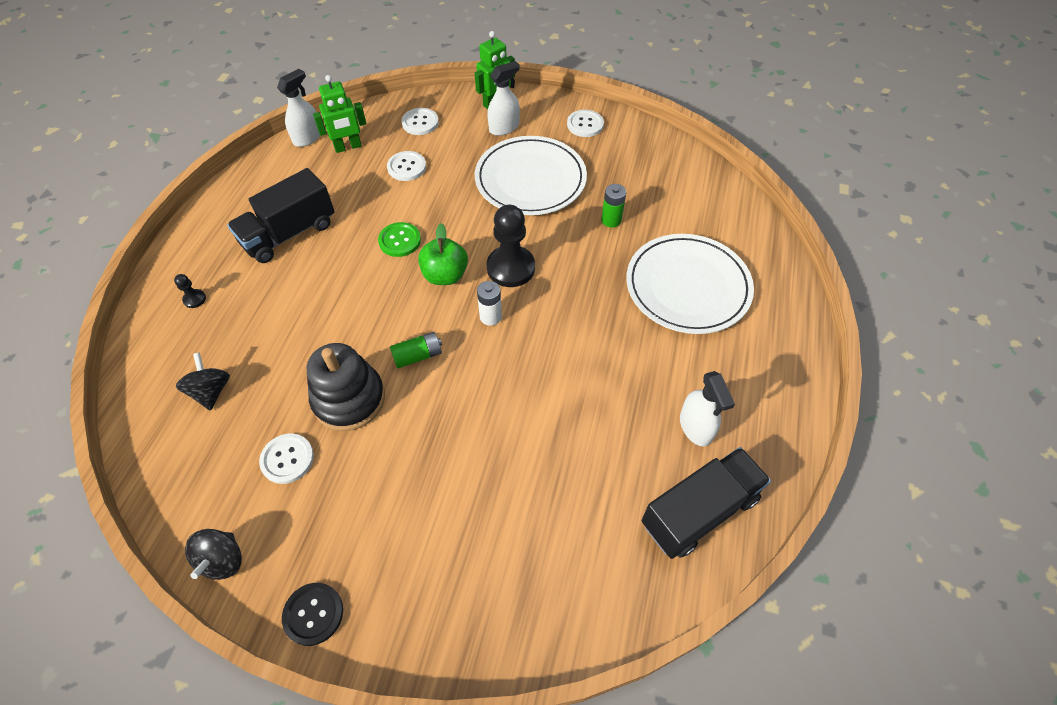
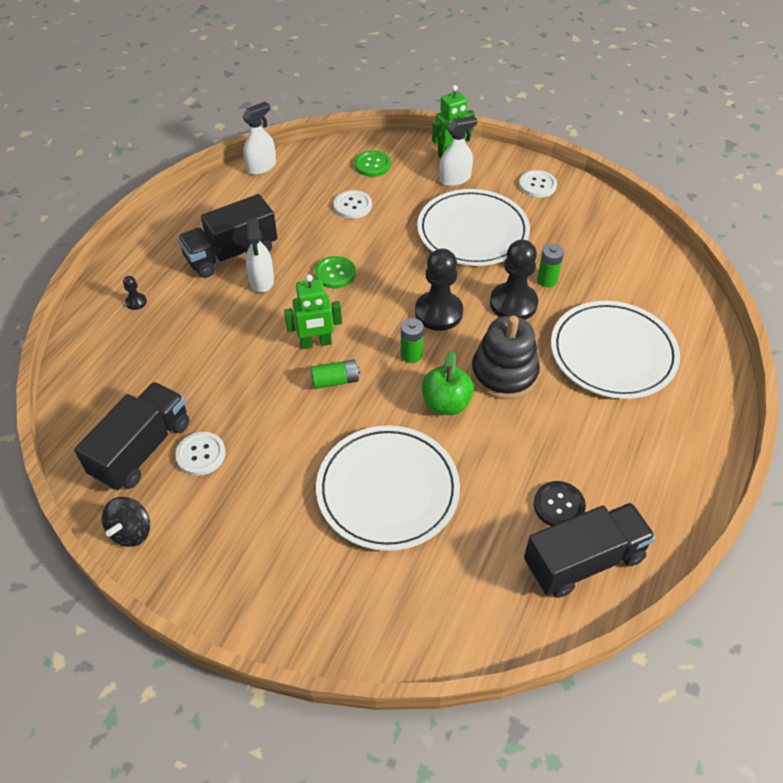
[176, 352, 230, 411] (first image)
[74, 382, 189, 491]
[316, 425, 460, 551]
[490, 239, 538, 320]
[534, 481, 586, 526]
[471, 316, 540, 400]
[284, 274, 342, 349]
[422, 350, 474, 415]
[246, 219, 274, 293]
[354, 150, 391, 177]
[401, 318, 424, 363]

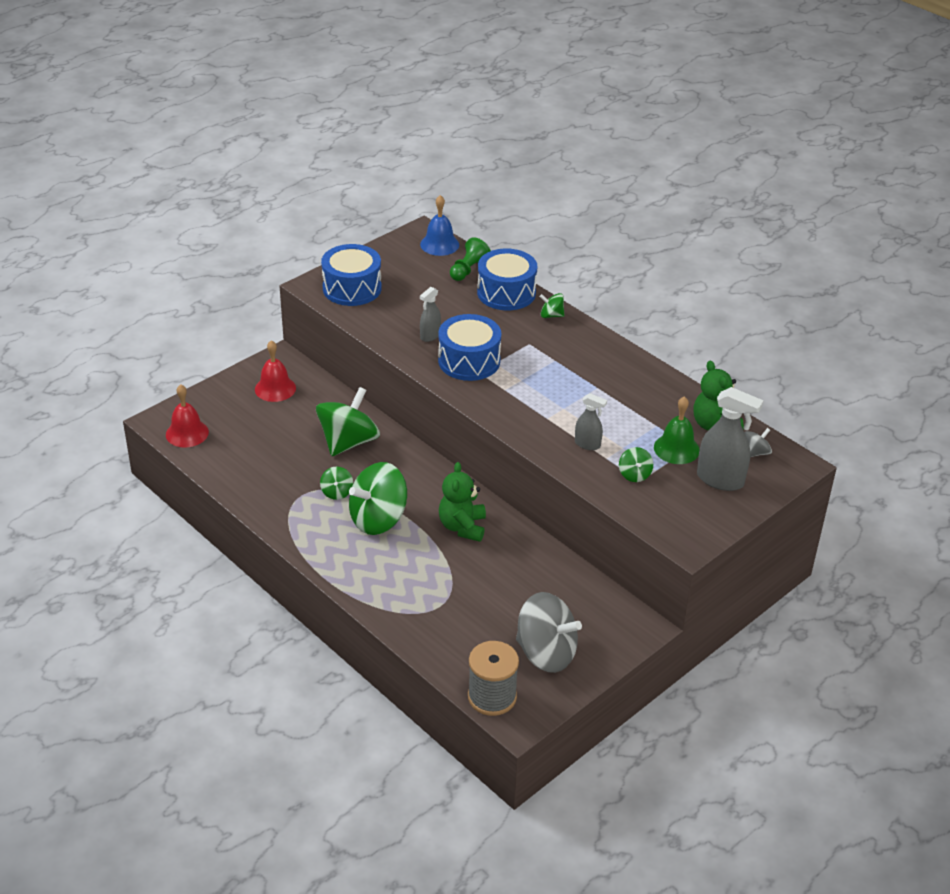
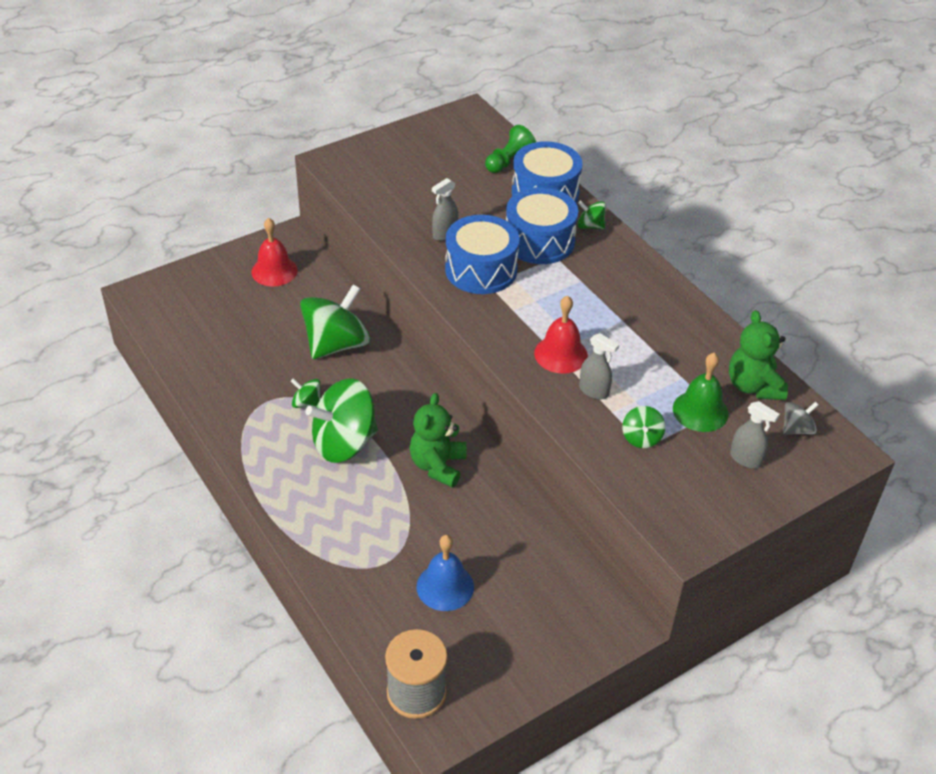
[516, 592, 582, 673] (first image)
[534, 296, 588, 374]
[506, 187, 578, 264]
[417, 535, 474, 611]
[291, 378, 321, 408]
[730, 401, 780, 468]

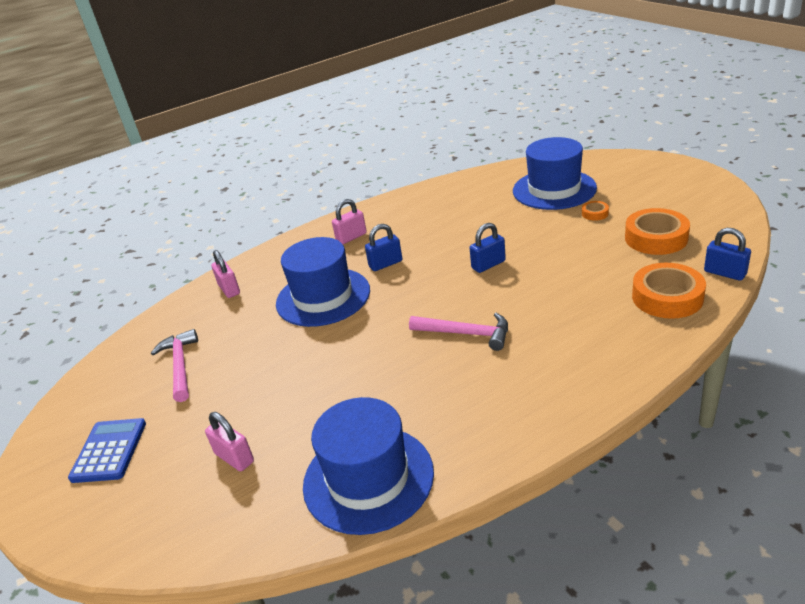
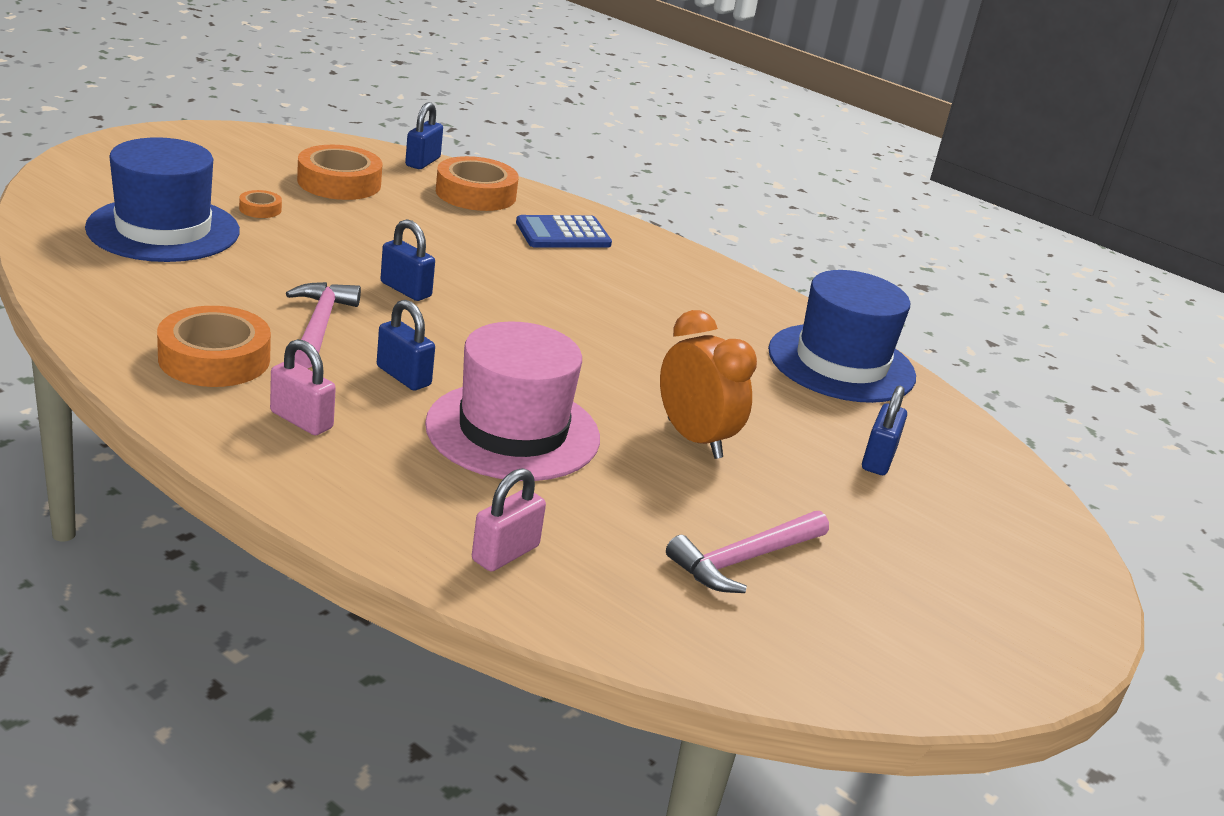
[157, 306, 271, 387]
[660, 310, 757, 459]
[516, 215, 612, 248]
[286, 282, 361, 368]
[862, 385, 907, 475]
[425, 321, 600, 481]

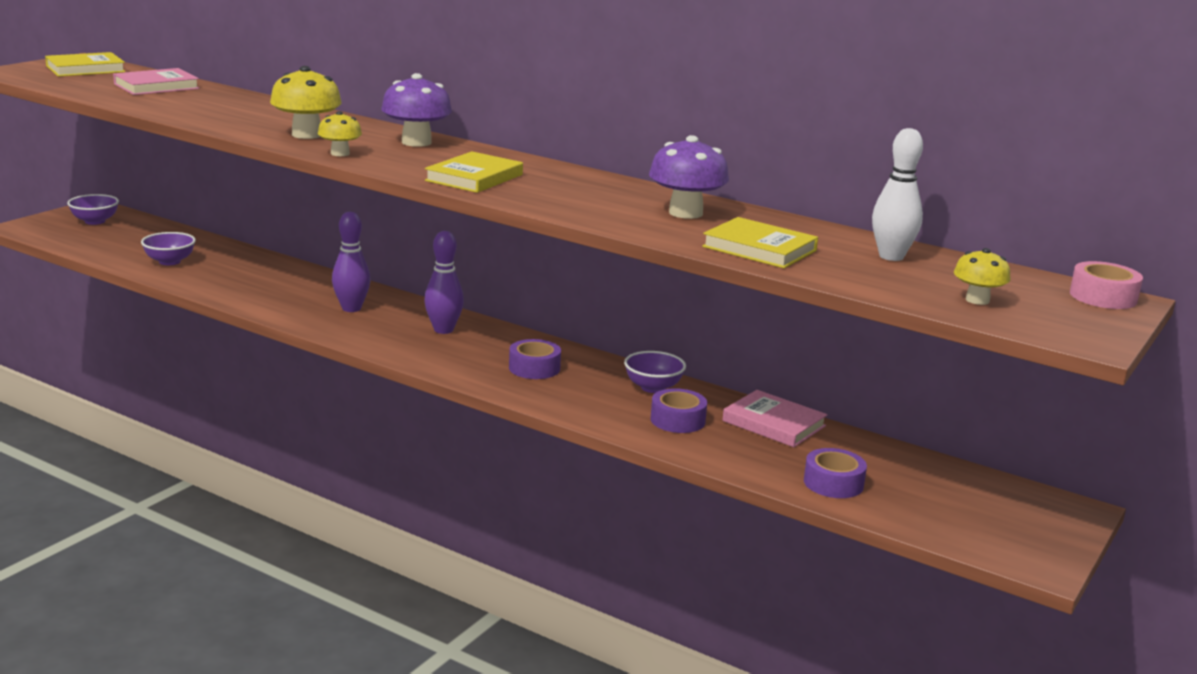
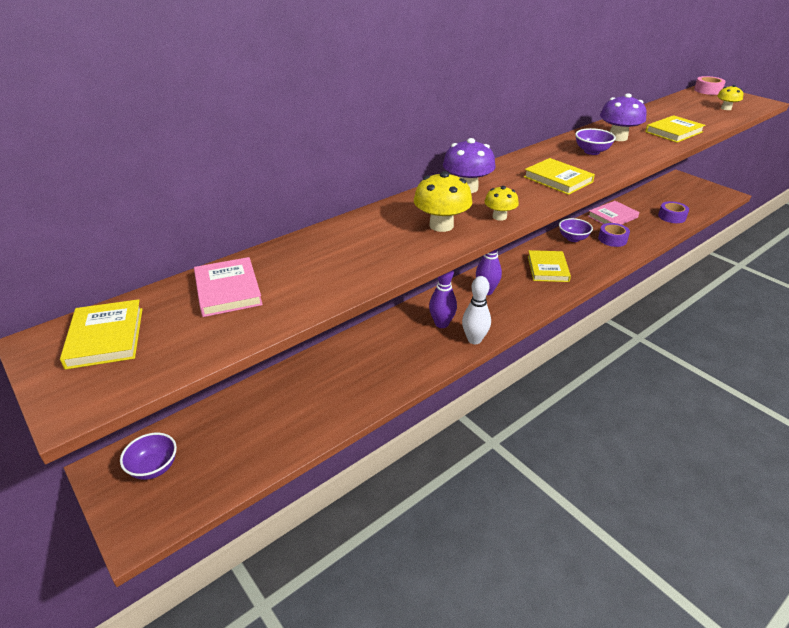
[575, 128, 616, 155]
[462, 276, 491, 344]
[528, 250, 571, 282]

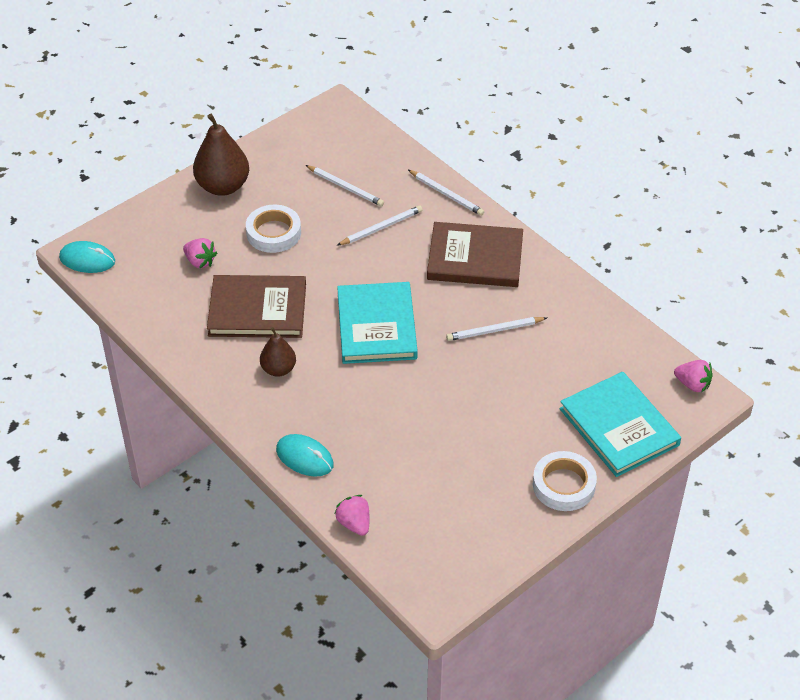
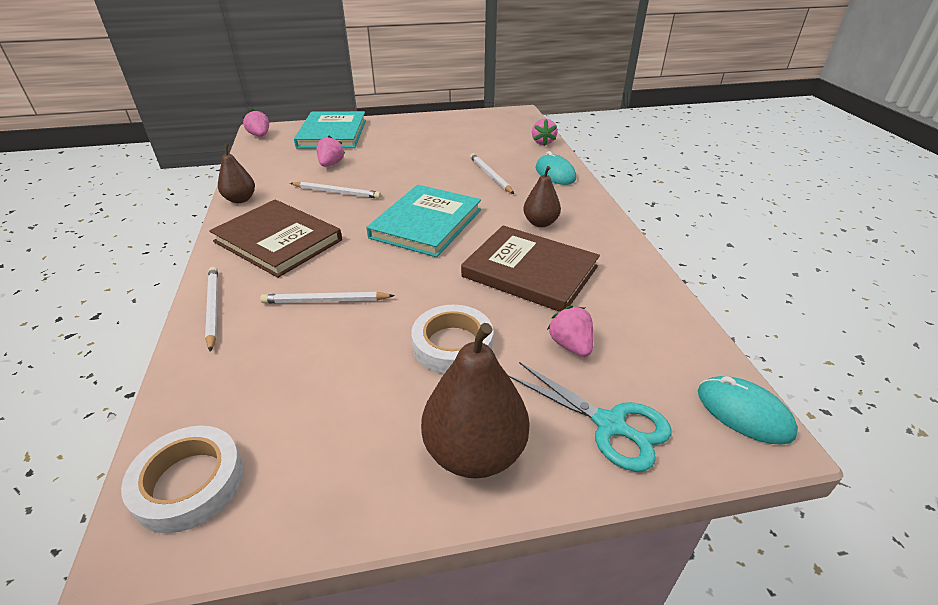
[218, 144, 255, 203]
[317, 136, 345, 167]
[508, 362, 671, 472]
[470, 153, 514, 194]
[121, 426, 244, 533]

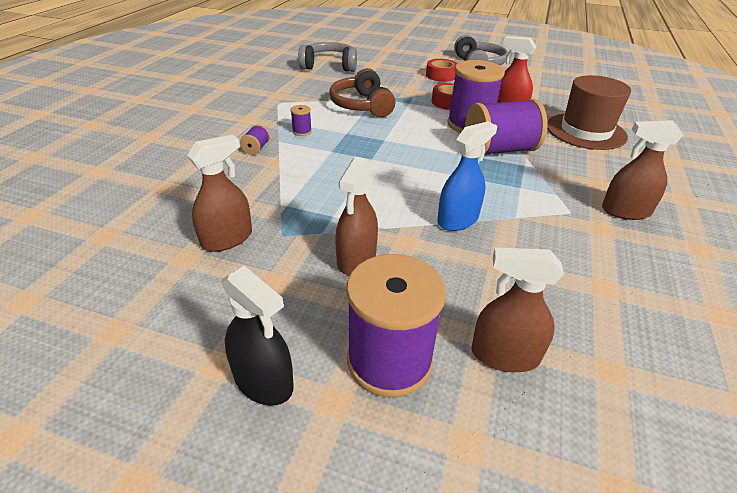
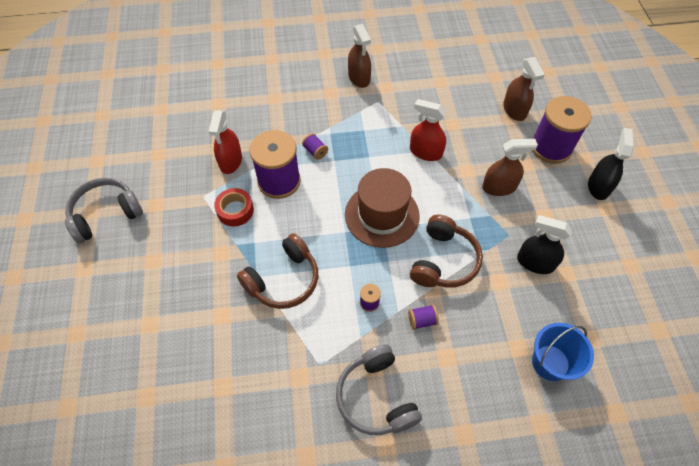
[426, 59, 457, 82] (first image)
[410, 214, 483, 288]
[532, 323, 594, 381]
[336, 344, 422, 435]
[345, 168, 420, 248]
[517, 215, 572, 274]
[410, 99, 446, 161]
[302, 133, 328, 160]

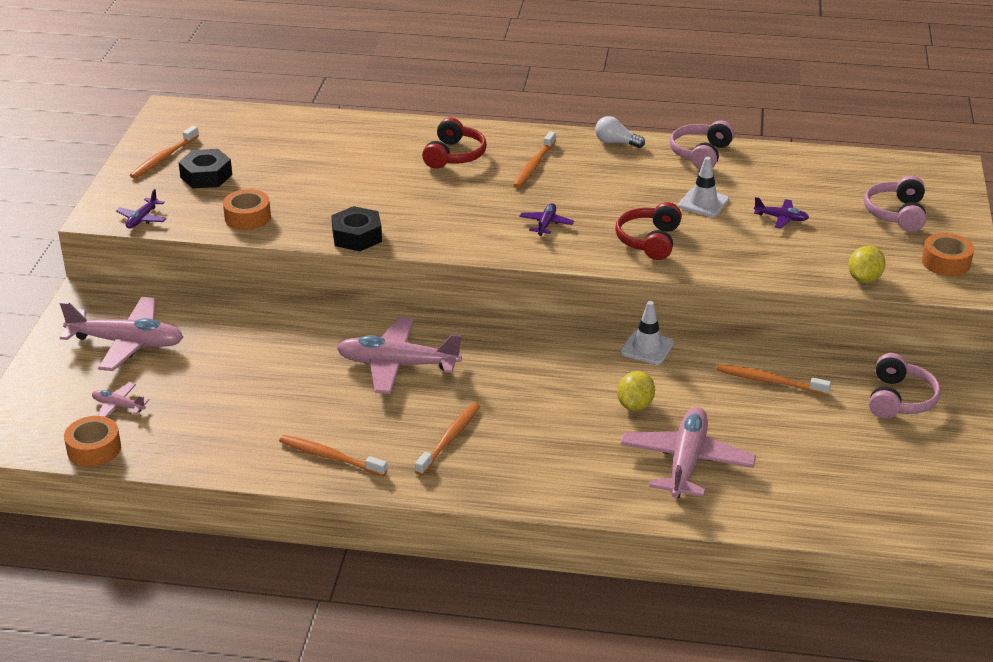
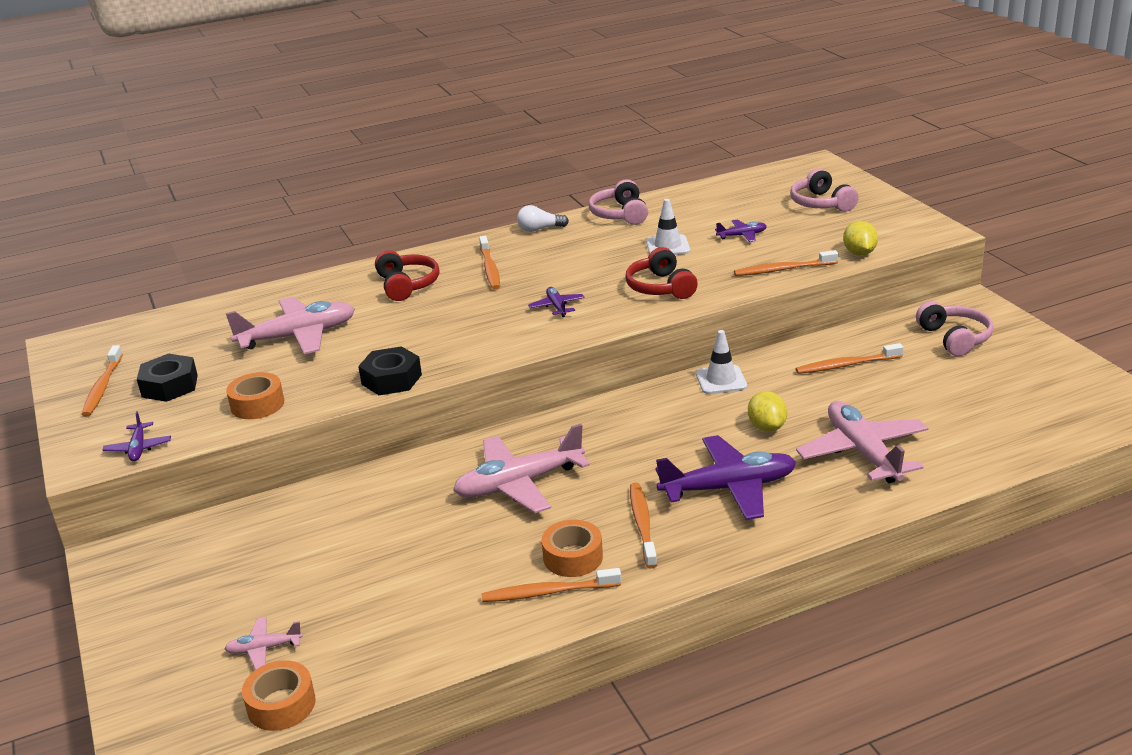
[655, 435, 796, 520]
[734, 250, 838, 276]
[225, 297, 355, 354]
[542, 520, 603, 577]

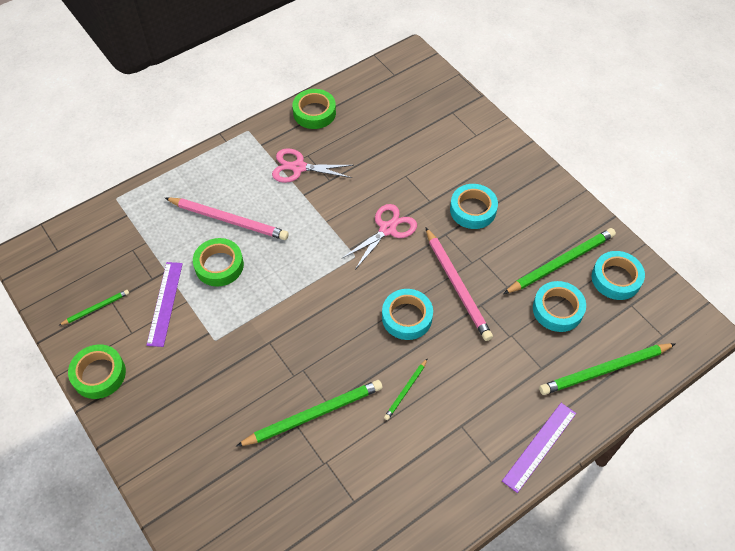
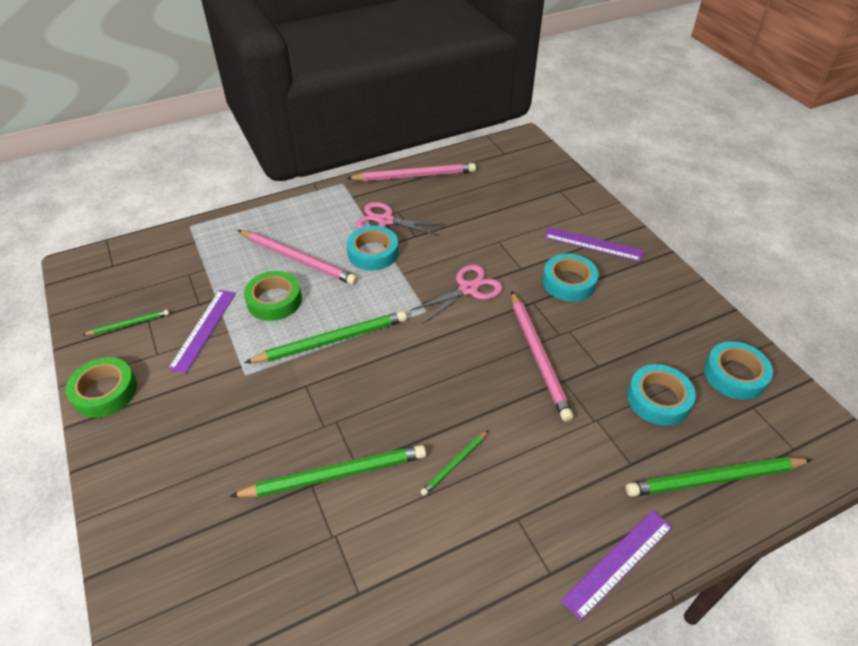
[544, 227, 644, 262]
[347, 226, 399, 271]
[244, 311, 407, 363]
[346, 163, 476, 181]

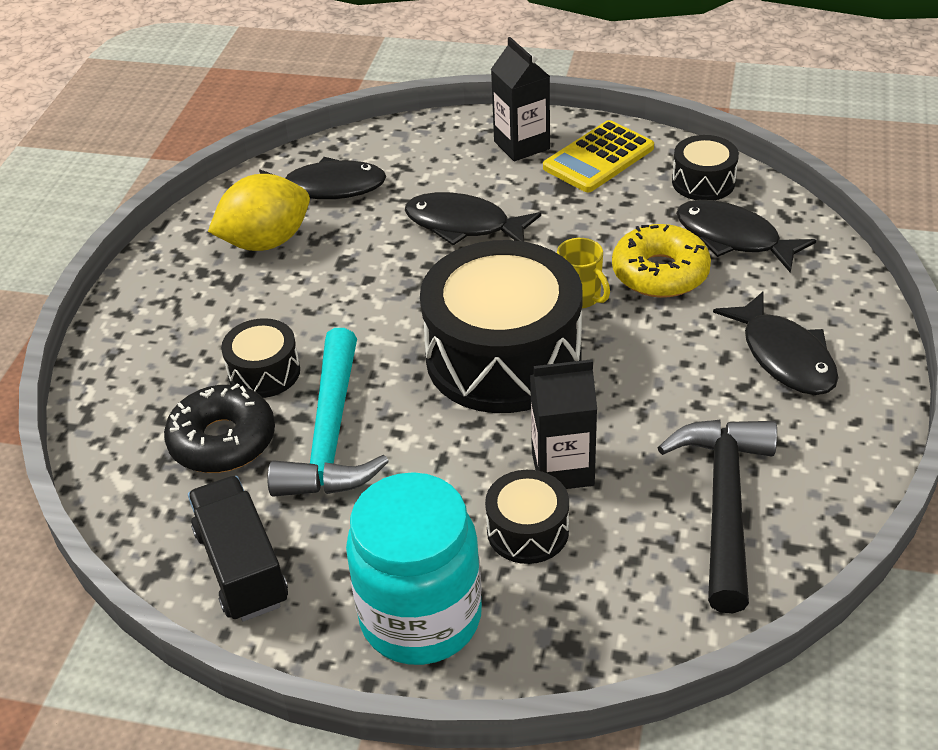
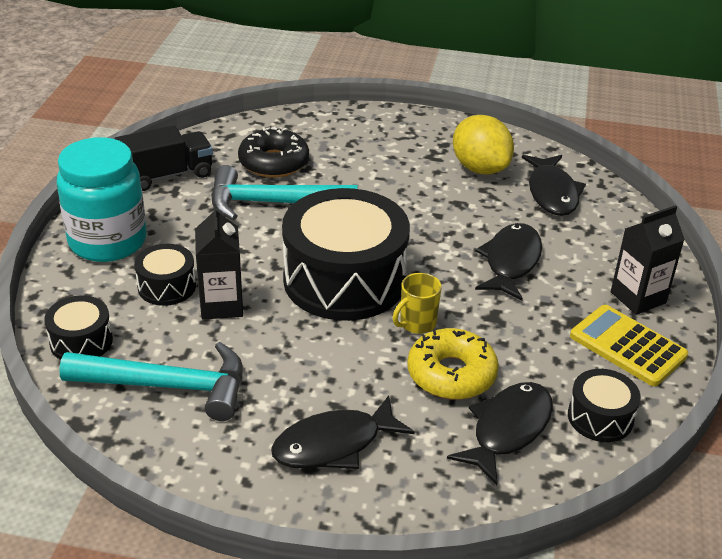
[44, 296, 113, 360]
[59, 342, 243, 421]

